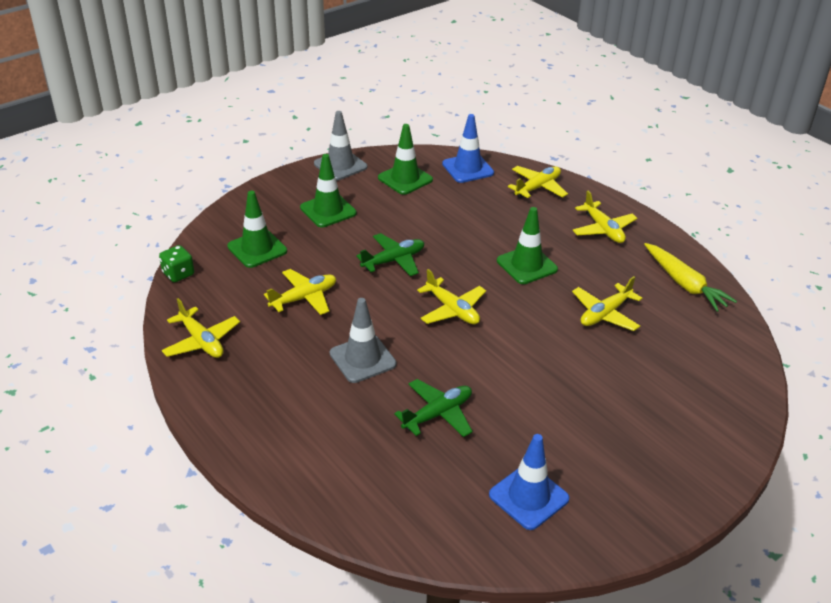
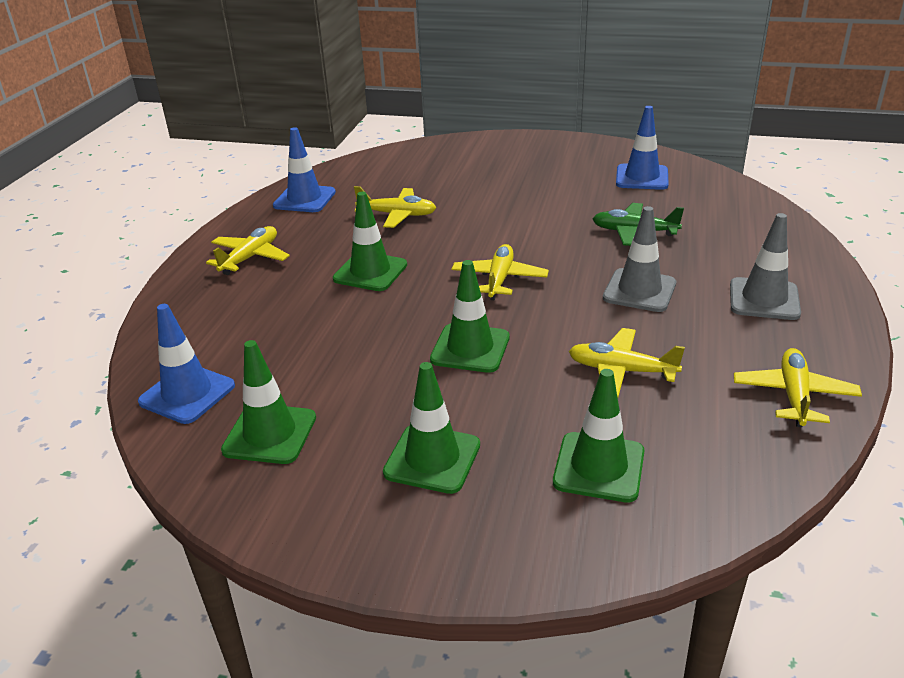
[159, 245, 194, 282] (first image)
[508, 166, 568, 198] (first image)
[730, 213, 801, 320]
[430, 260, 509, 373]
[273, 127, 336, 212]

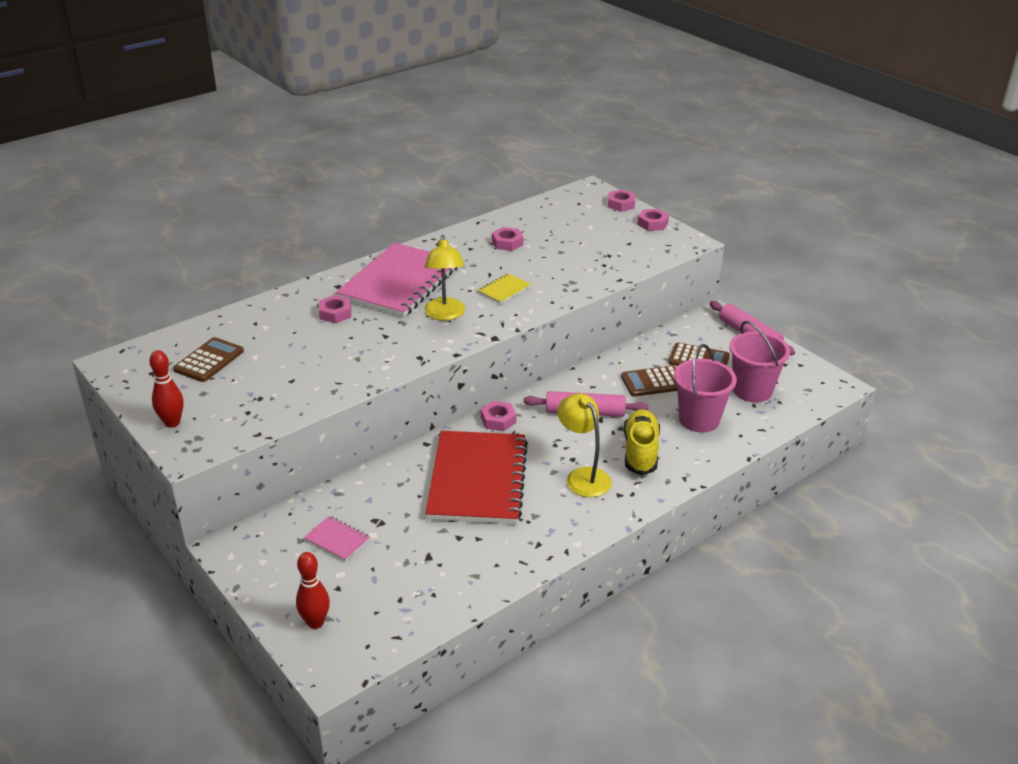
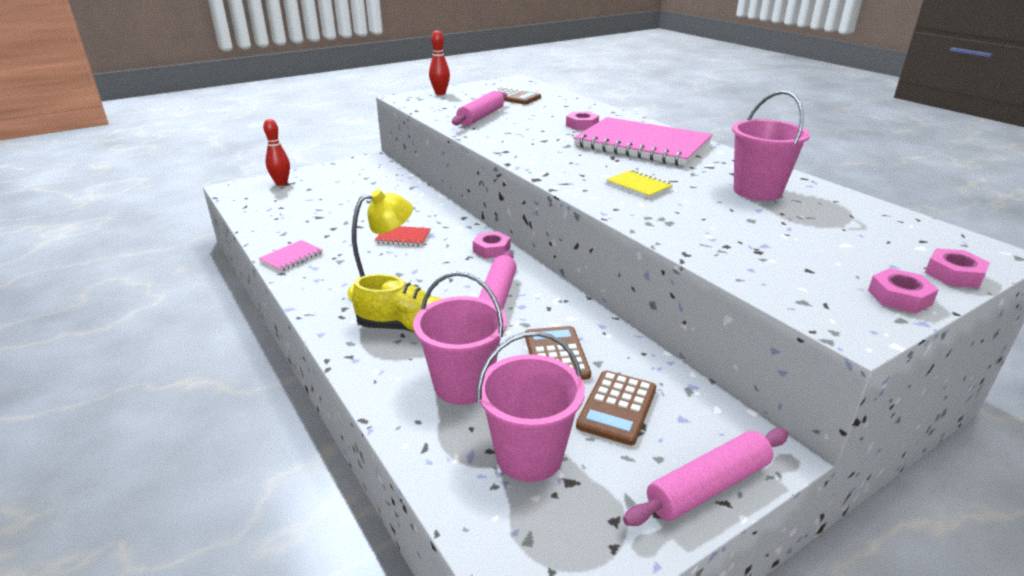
[424, 235, 465, 320] (first image)
[452, 91, 507, 126]
[259, 240, 323, 272]
[732, 91, 810, 201]
[375, 226, 431, 246]

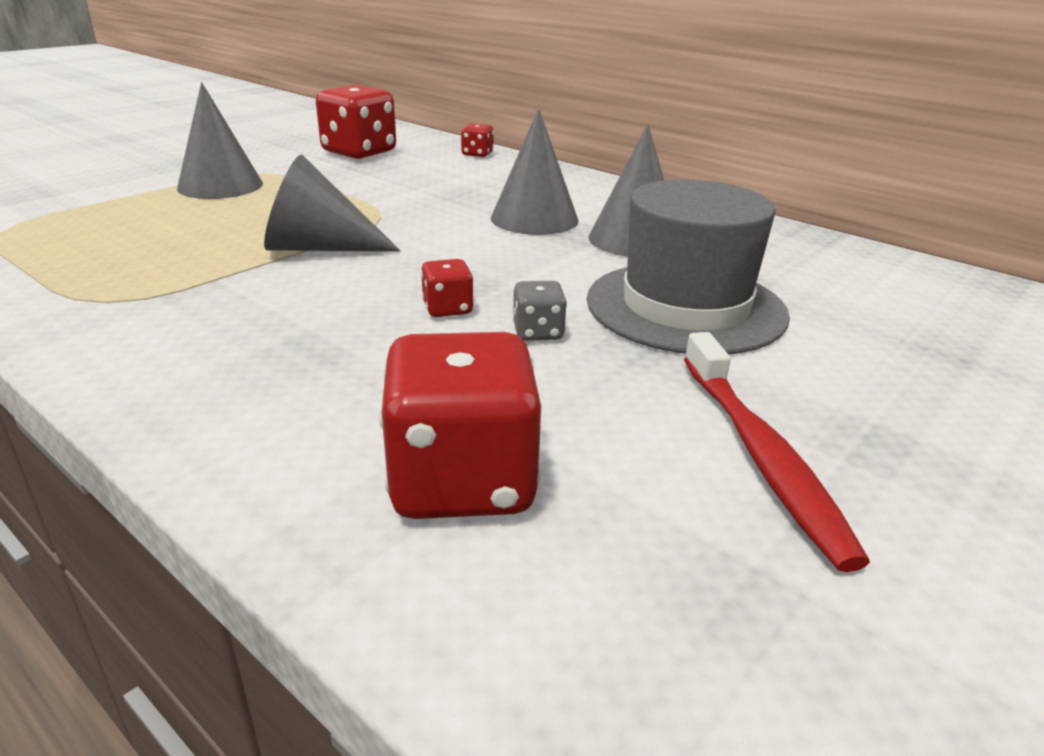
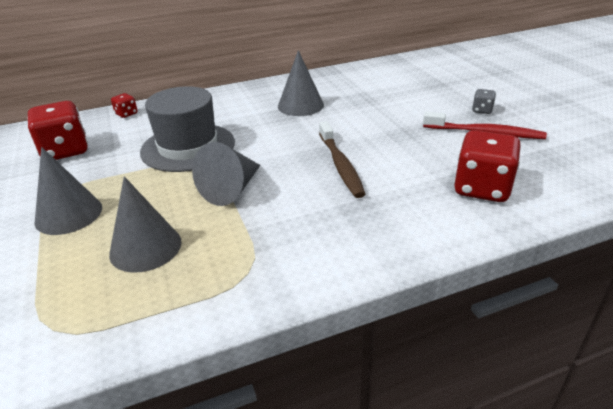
[109, 176, 181, 273]
[472, 89, 496, 114]
[140, 86, 235, 172]
[319, 121, 365, 198]

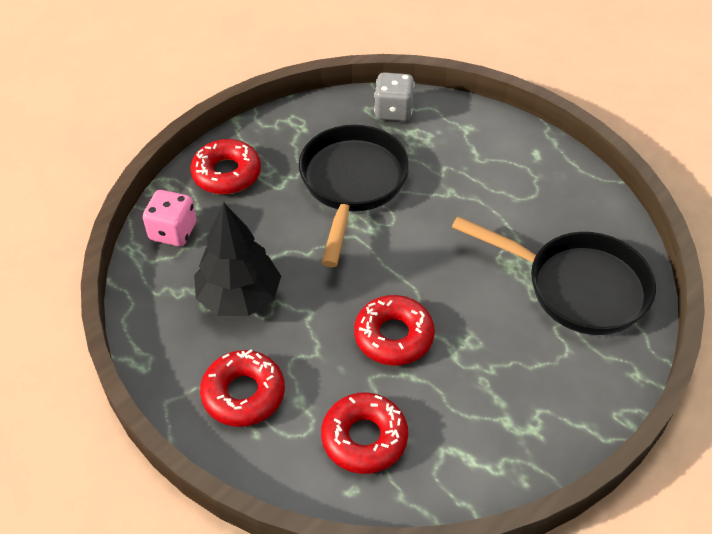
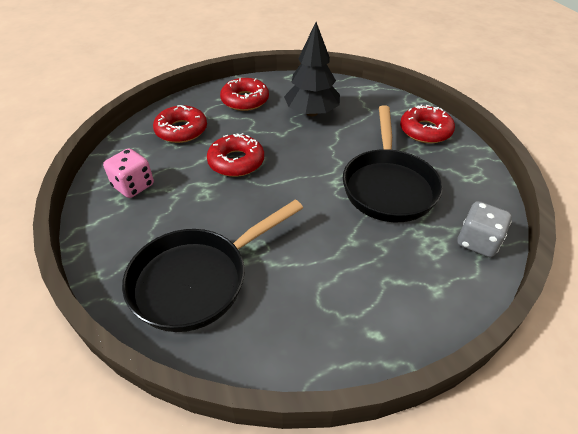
[103, 148, 154, 198]
[343, 105, 443, 222]

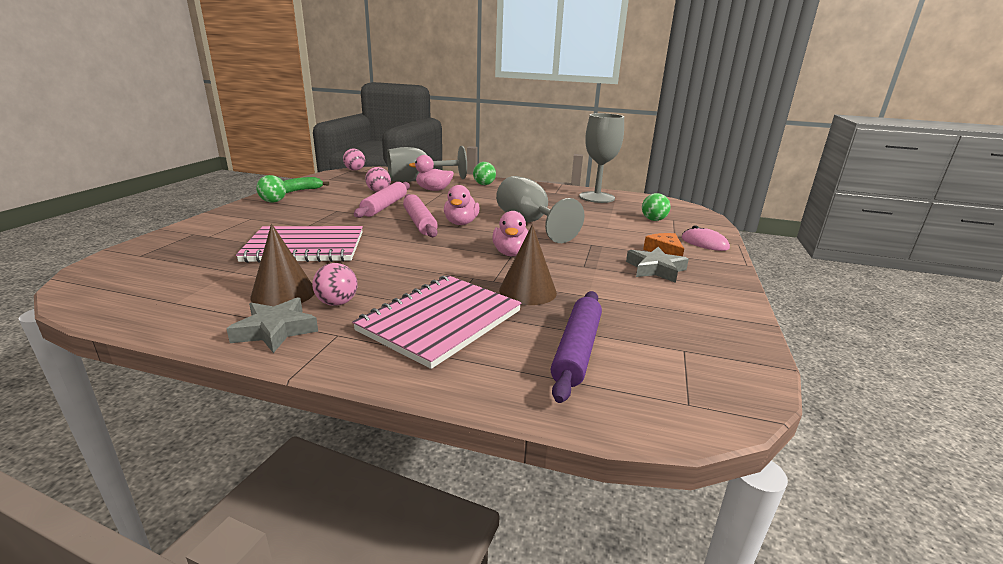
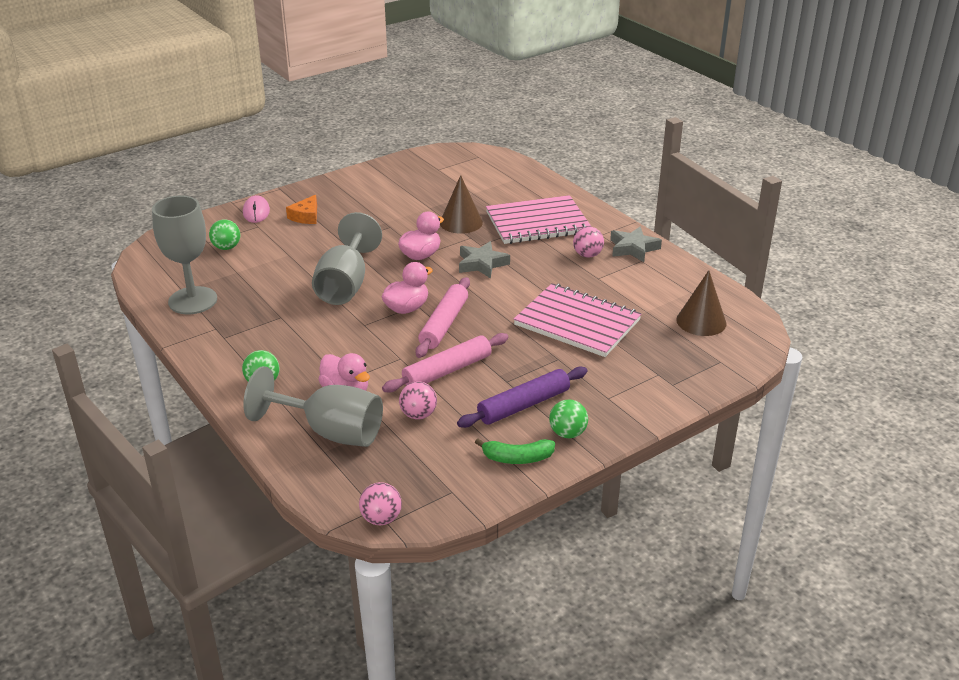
[676, 270, 727, 336]
[457, 367, 588, 428]
[459, 241, 510, 279]

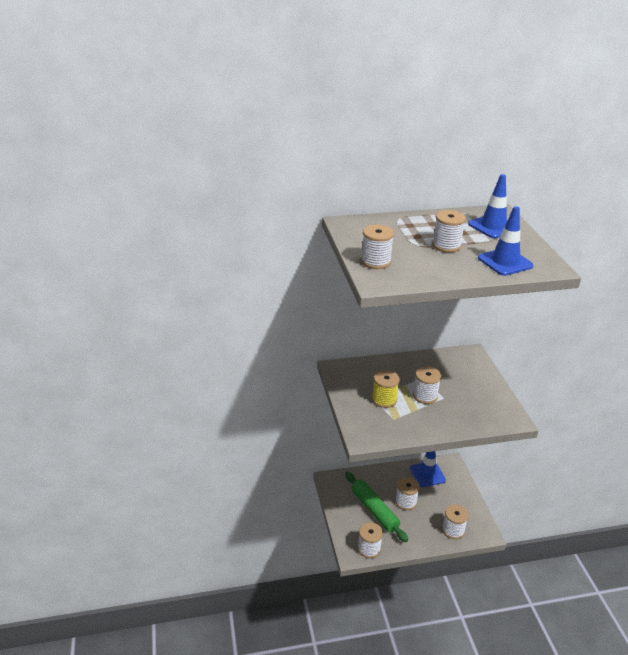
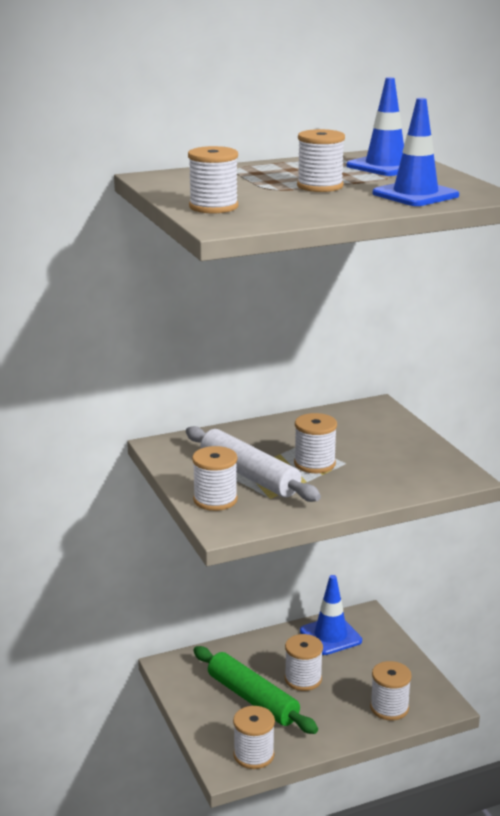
[192, 446, 238, 511]
[186, 426, 321, 502]

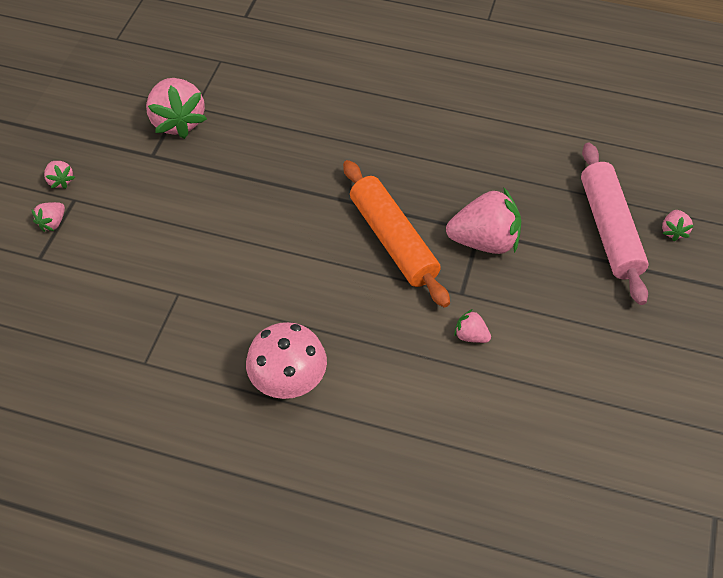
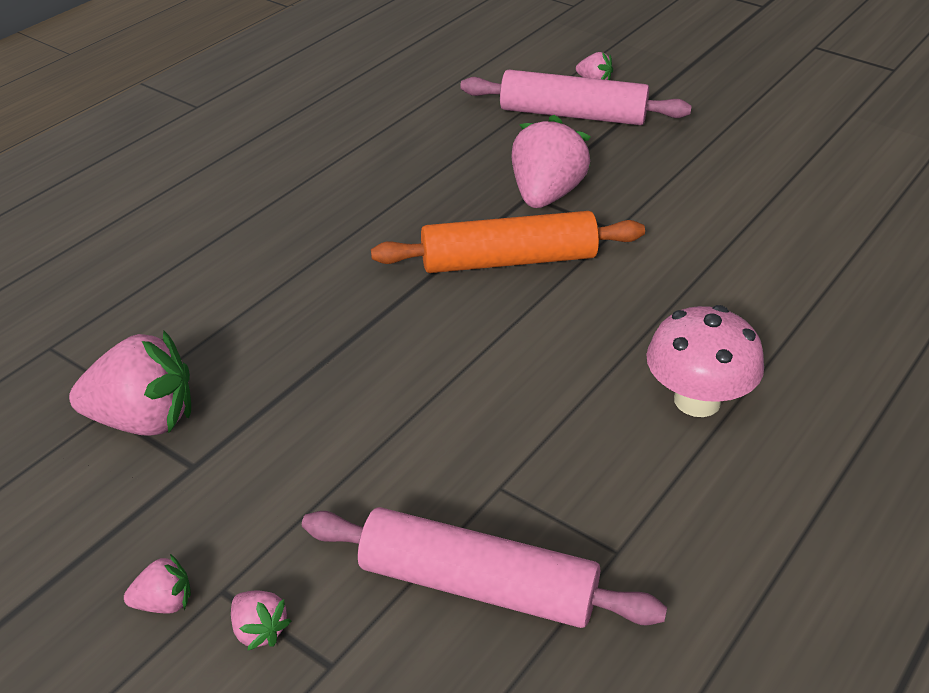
[454, 309, 491, 343] (first image)
[302, 507, 667, 628]

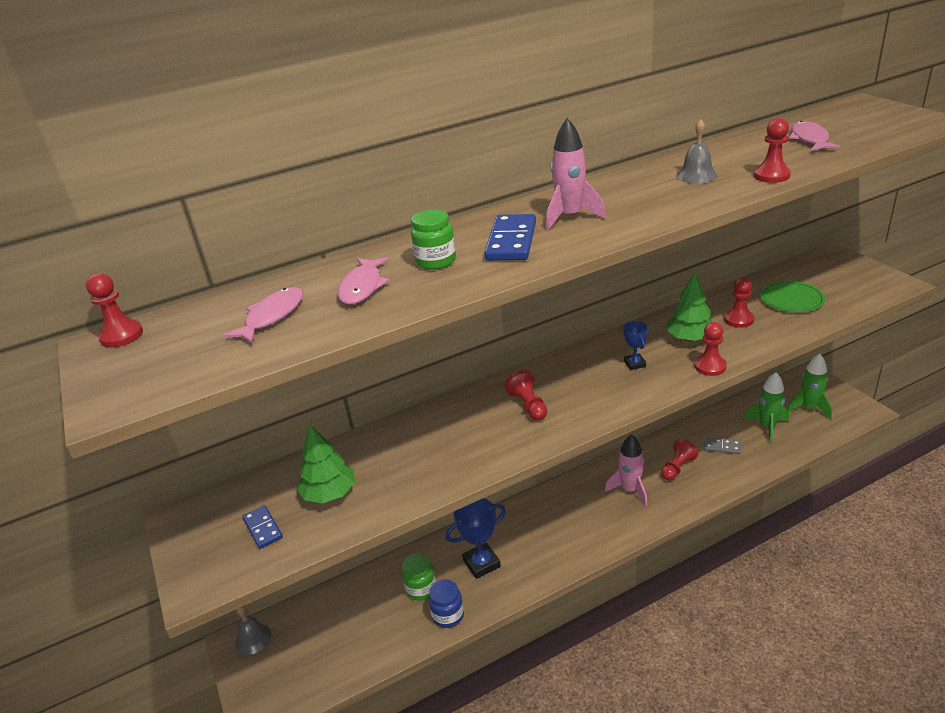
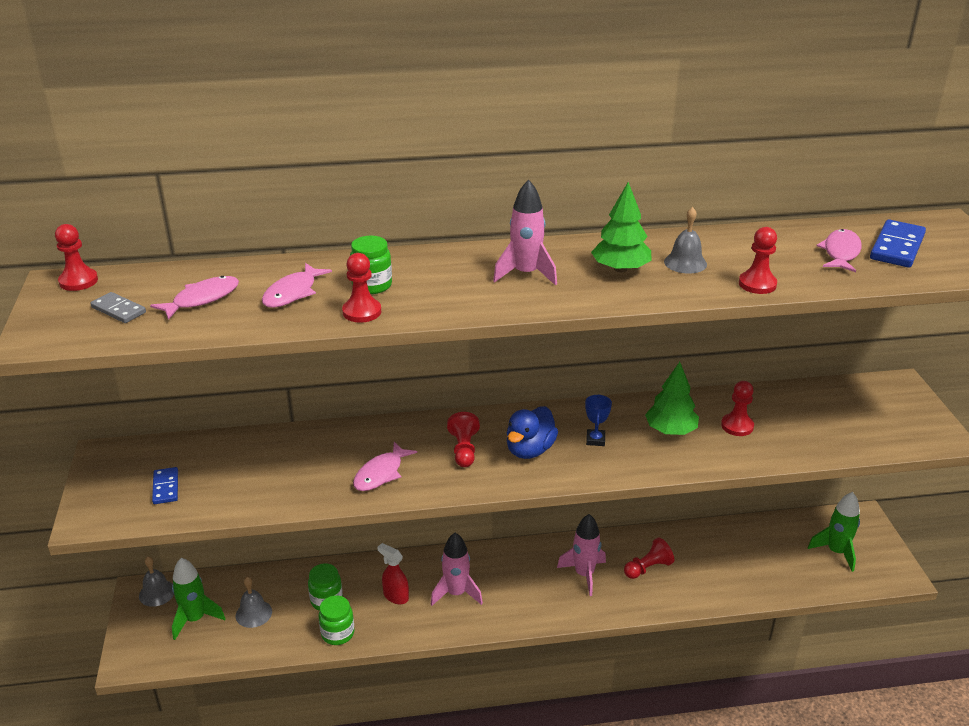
[760, 281, 825, 312] (first image)
[236, 577, 272, 628]
[353, 442, 417, 491]
[430, 533, 483, 606]
[507, 406, 558, 459]
[591, 182, 651, 273]
[870, 219, 926, 267]
[342, 253, 381, 323]
[90, 292, 146, 323]
[172, 558, 226, 640]
[377, 543, 409, 604]
[318, 595, 354, 645]

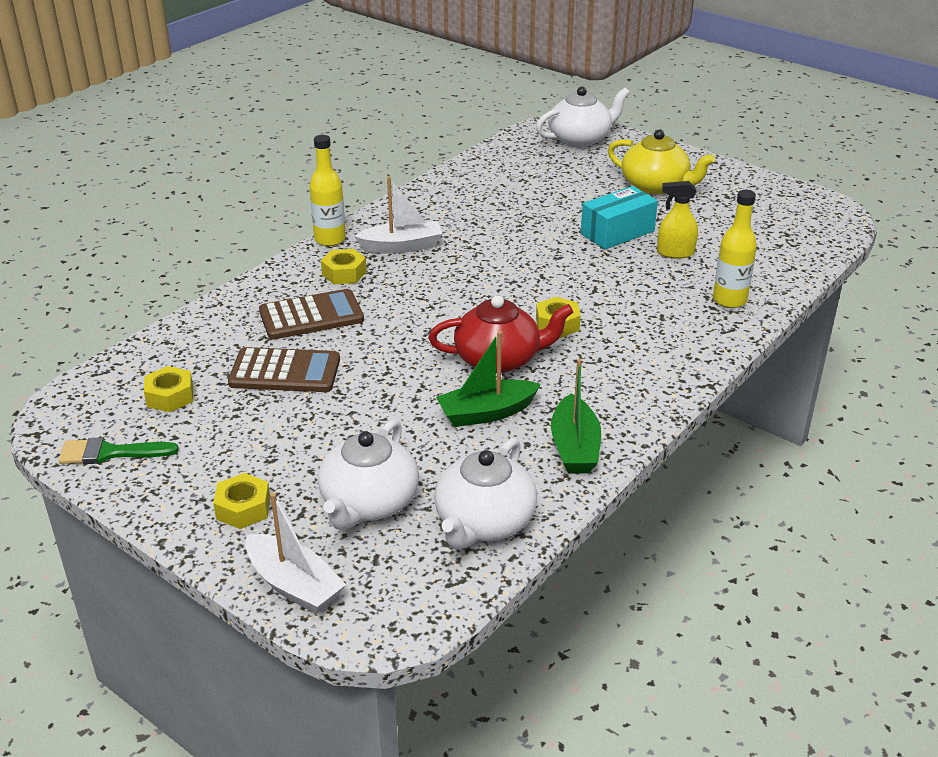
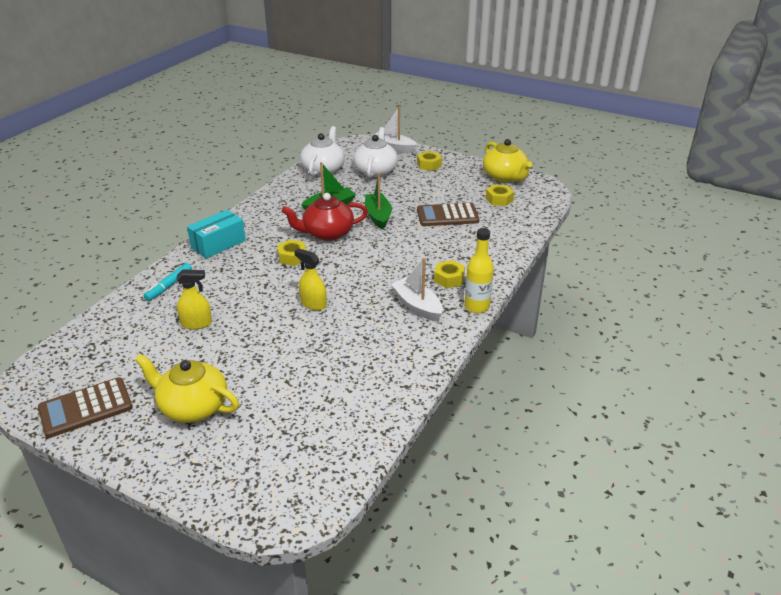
[536, 86, 630, 147] (first image)
[294, 248, 327, 310]
[38, 377, 133, 438]
[365, 172, 392, 230]
[187, 210, 246, 259]
[483, 139, 532, 182]
[144, 263, 192, 301]
[391, 258, 443, 322]

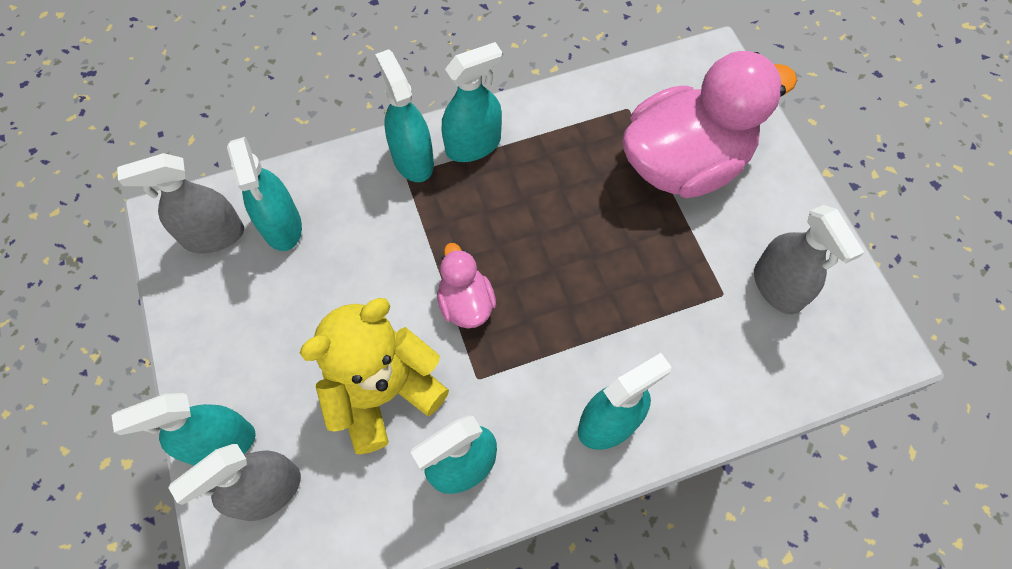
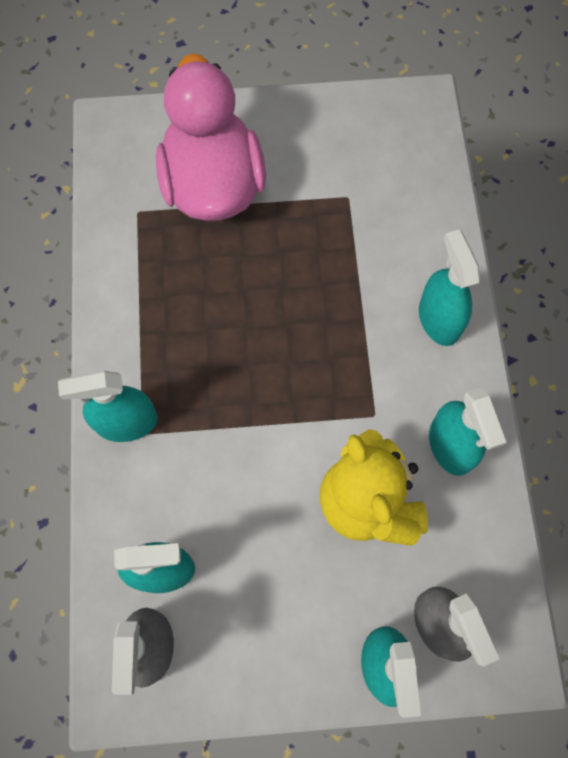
[437, 243, 496, 328] (first image)
[442, 42, 502, 162] (first image)
[754, 205, 864, 314] (first image)

